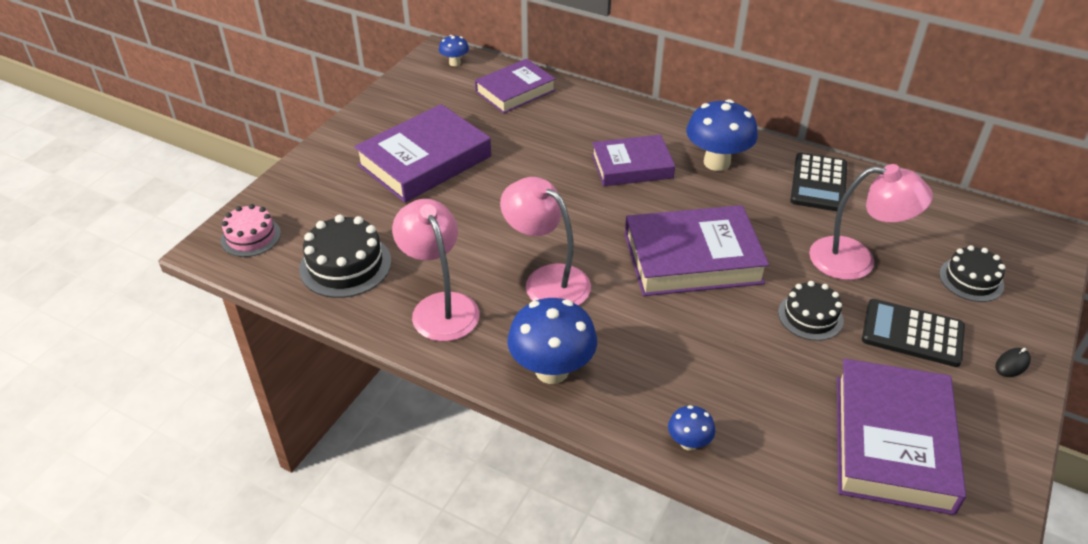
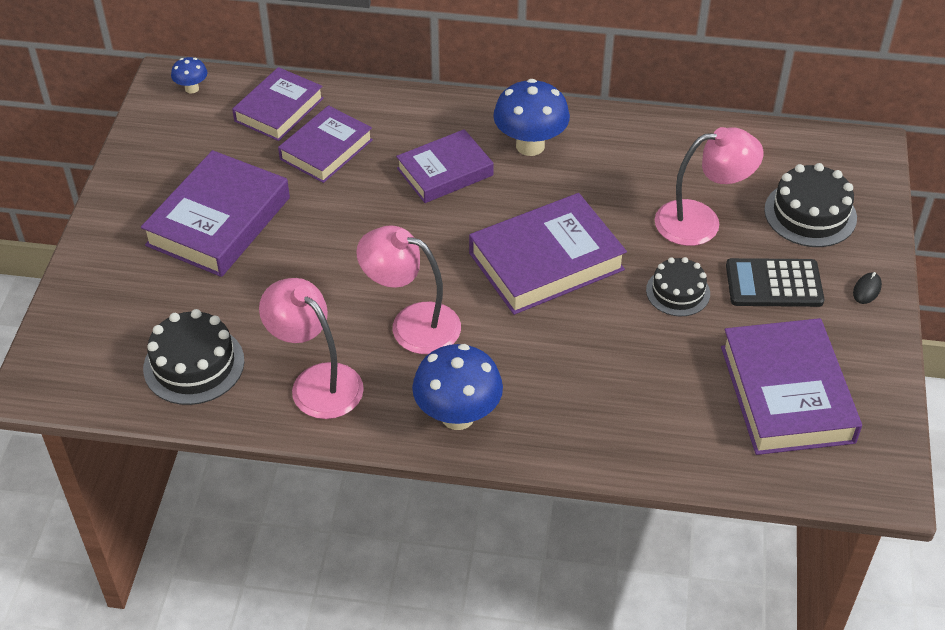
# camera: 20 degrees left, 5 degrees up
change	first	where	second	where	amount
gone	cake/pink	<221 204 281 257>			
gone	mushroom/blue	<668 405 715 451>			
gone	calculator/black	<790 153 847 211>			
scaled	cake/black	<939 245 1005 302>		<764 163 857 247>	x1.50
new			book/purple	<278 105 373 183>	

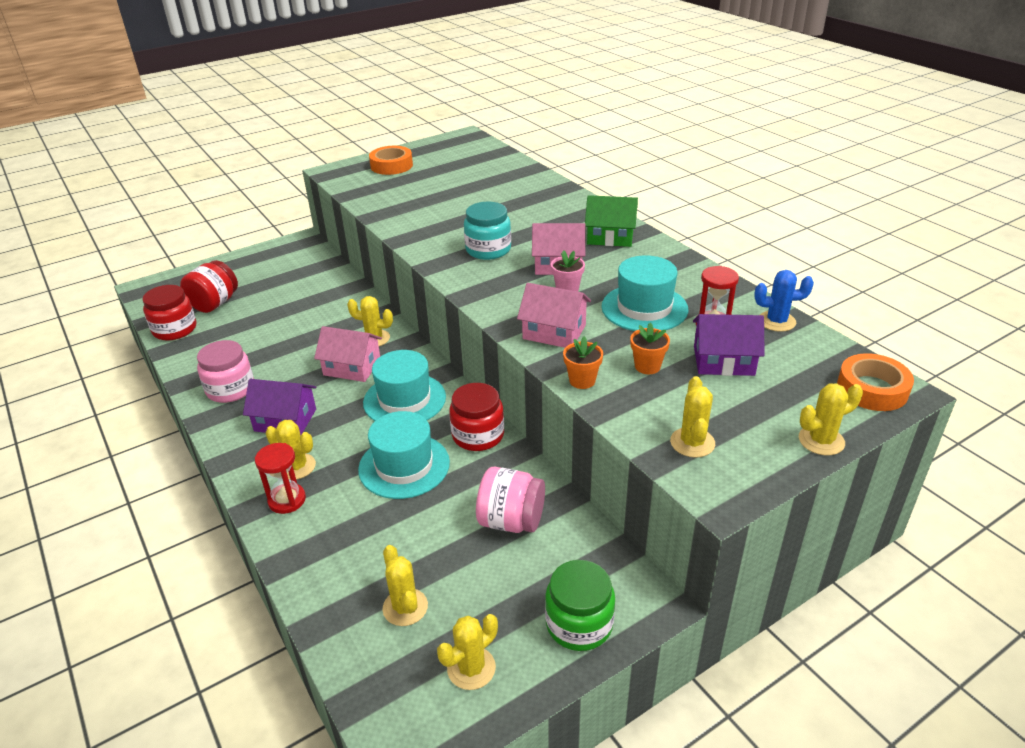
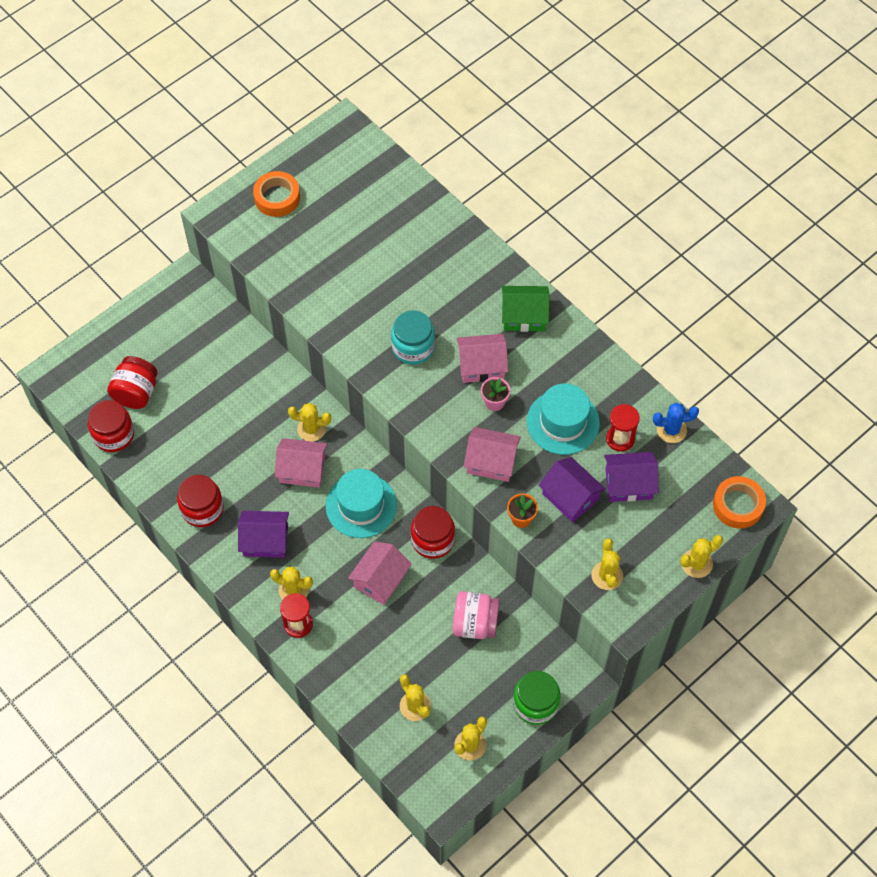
# camera: 10 degrees left, 25 degrees up
change	first	where	second	where	amount
repainted	jar/pink	<197 340 254 403>	jar/red	<177 475 224 527>	
swapped	hat/turquoise	<358 411 450 499>	house/pink	<348 541 412 605>	
swapped	flower pot/orange	<630 322 670 374>	house/purple	<538 457 606 522>	

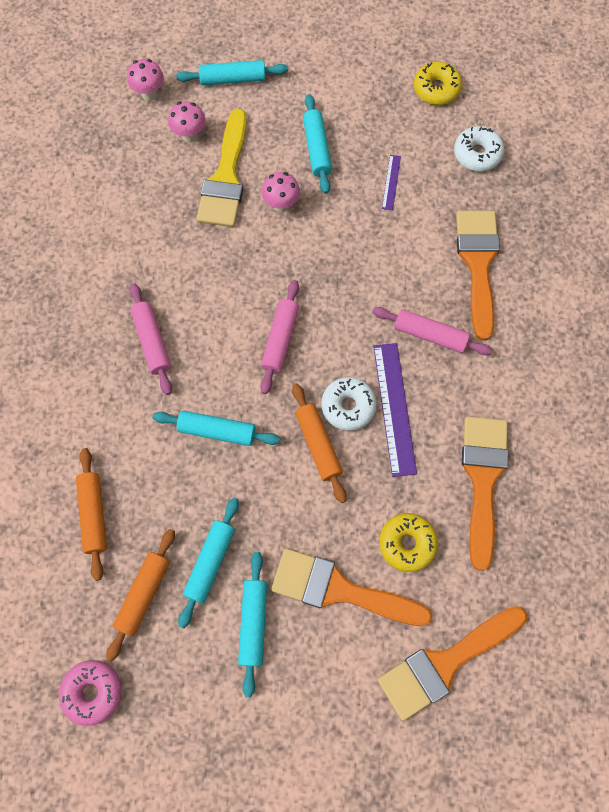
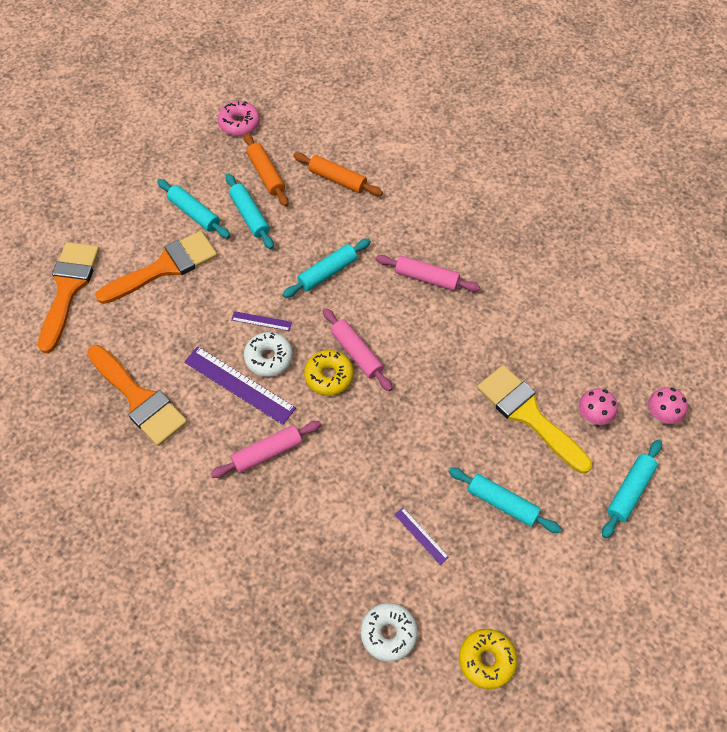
# camera: 130 degrees right, 10 degrees down
change	first	where	second	where	amount
gone	mushroom/pink	<262 172 300 212>			
swapped	rolling pin/orange	<292 383 346 503>	ruler/purple	<231 311 292 331>	
shifted	donut/yellow	<379 513 438 572>		<304 350 354 396>	
gone	brush/orange	<456 211 500 340>			

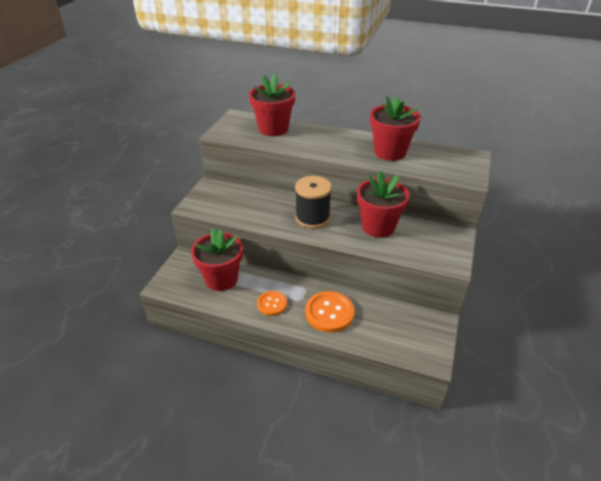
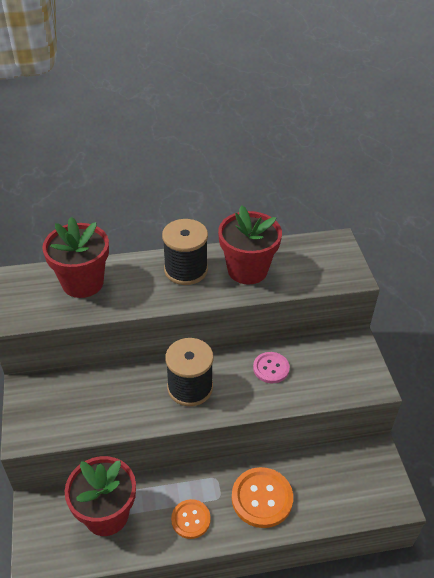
# camera: 30 degrees left, 5 degrees up
change	first	where	second	where	amount
swapped	flower pot/red	<357 171 410 238>	button/pink	<253 352 290 383>	
new			spool/black	<162 219 208 285>	

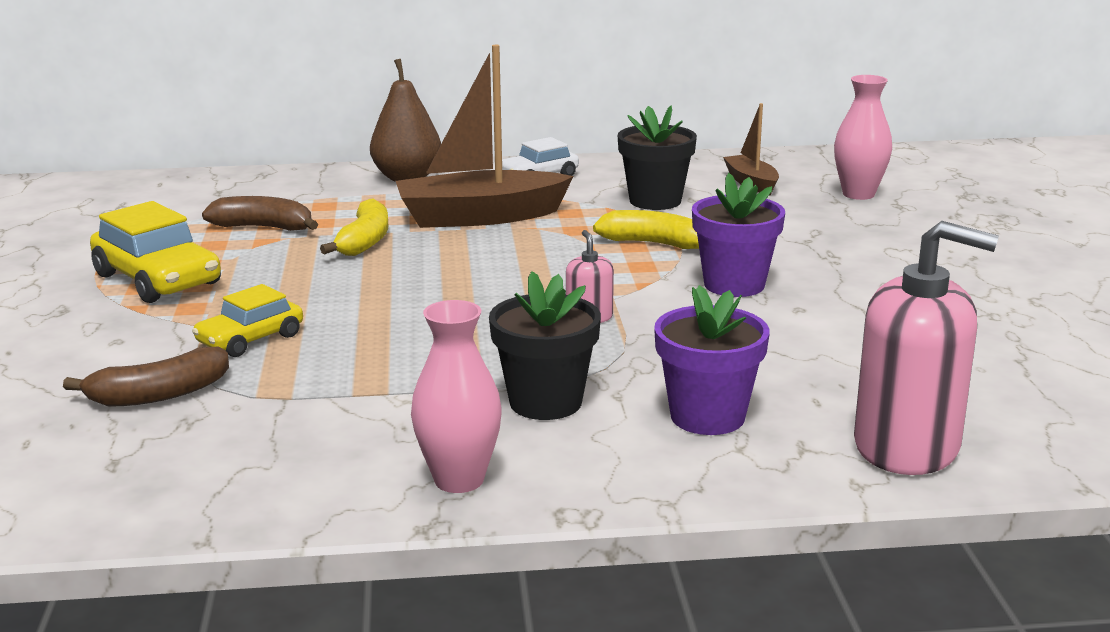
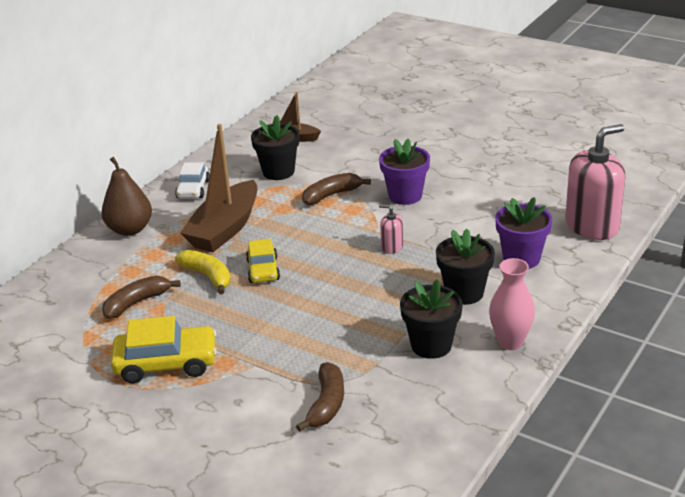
# camera: 50 degrees left, 10 degrees up
change	first	where	second	where	amount
shifted	car/yellow	<192 284 303 357>		<246 239 280 283>	
repainted	banana/yellow	<593 210 699 249>	banana/brown	<302 173 371 205>	
gone	vase/pink	<834 75 892 200>			
new			flower pot/black	<400 279 463 359>	

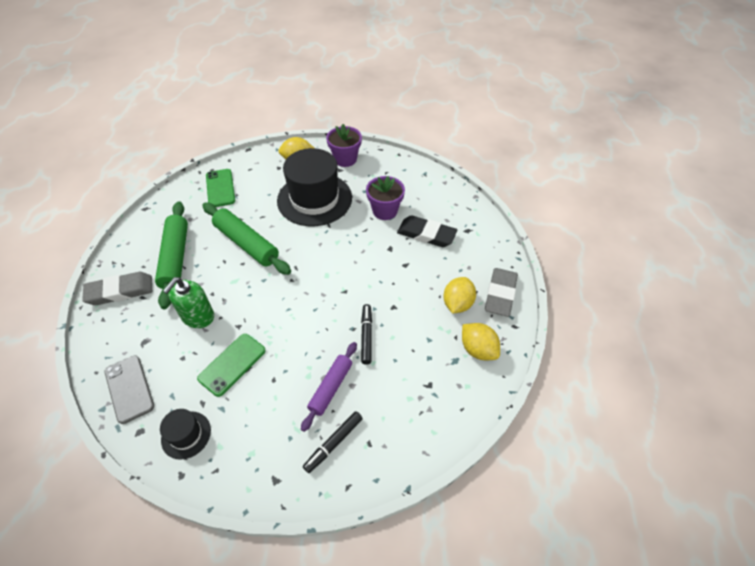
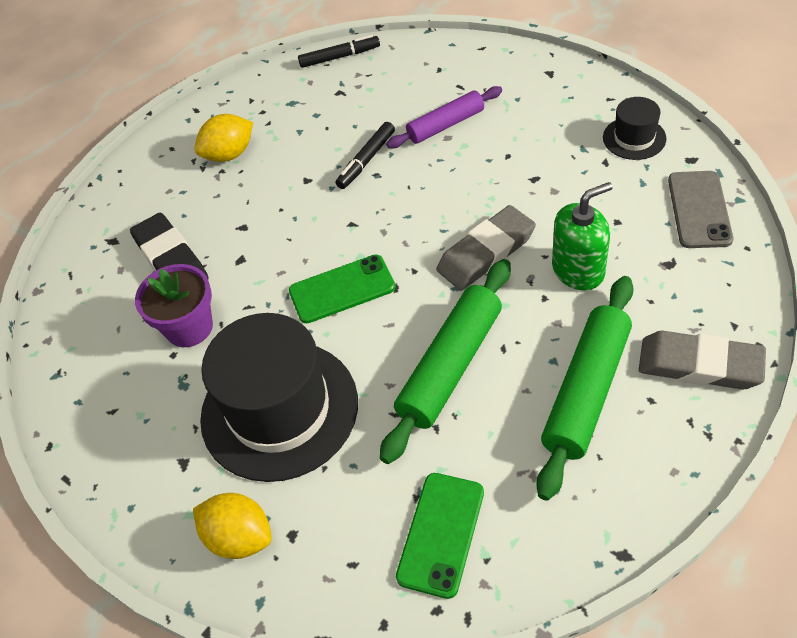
# camera: 140 degrees left, 0 degrees up
change	first	where	second	where	amount
shifted	phone/green	<197 334 266 397>		<289 254 395 323>	
rotated	rolling pin/green	<202 202 291 275>		<380 259 511 464>	45 degrees clockwise
shifted	marker/black	<303 411 363 473>		<298 34 380 68>	
gone	flower pot/purple	<326 124 362 167>			
gone	lemon/yellow	<462 323 500 360>			
shifted	eraser/grey	<485 268 518 317>		<436 205 536 291>	

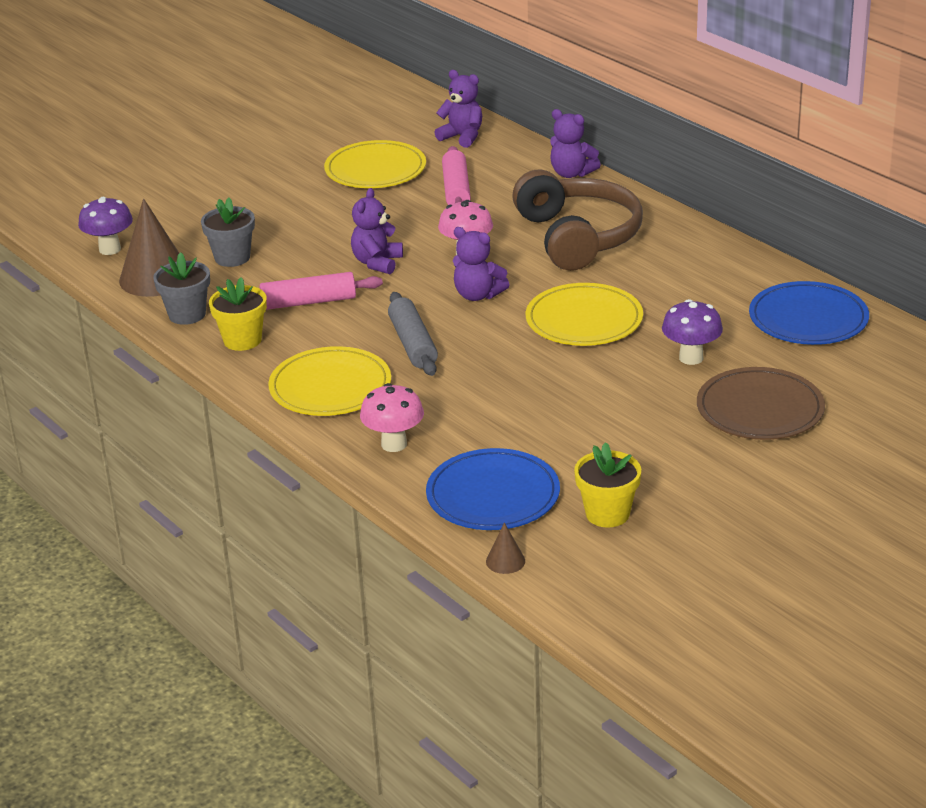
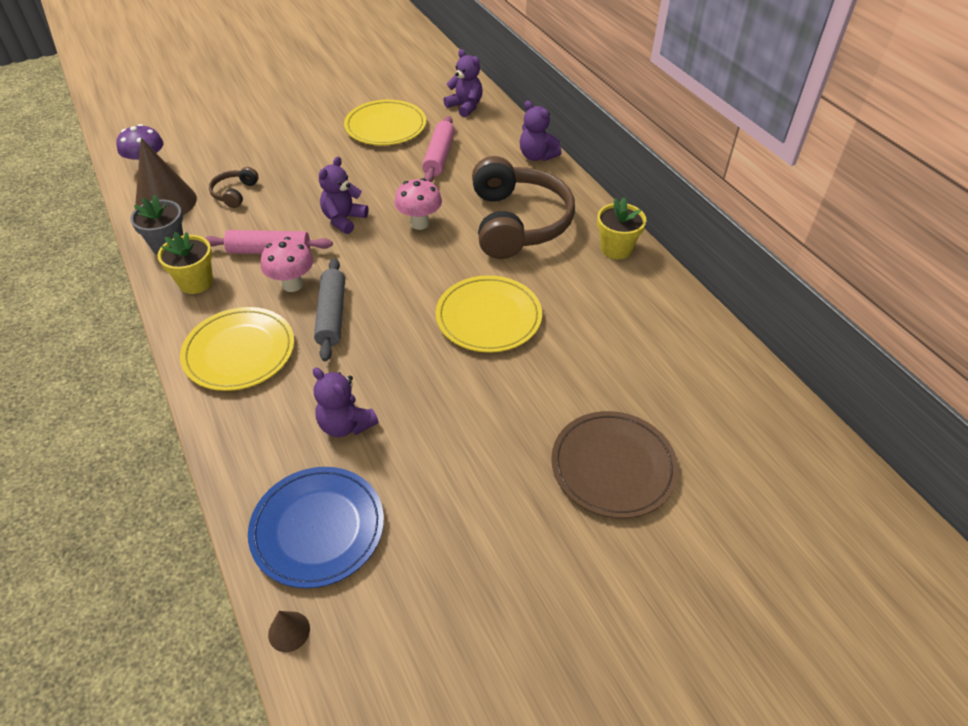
# camera: 10 degrees right, 15 degrees up
change	first	where	second	where	amount
swapped	flower pot/grey	<201 198 255 267>	headphones/brown	<209 167 259 208>	
shifted	mushroom/pink	<360 383 424 452>		<261 237 313 292>	
shifted	teddy bear/purple	<453 227 509 301>		<313 367 379 437>	
shifted	flower pot/yellow	<574 442 641 528>		<597 197 646 259>	
gone	mushroom/purple	<662 299 723 365>			
gone	plate/blue	<749 281 869 345>			

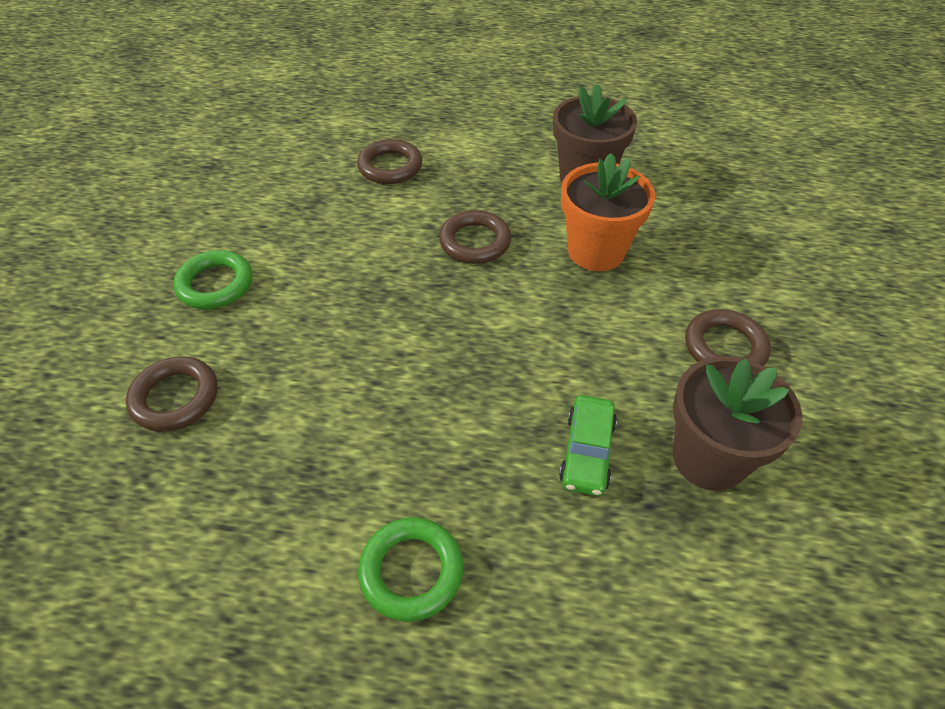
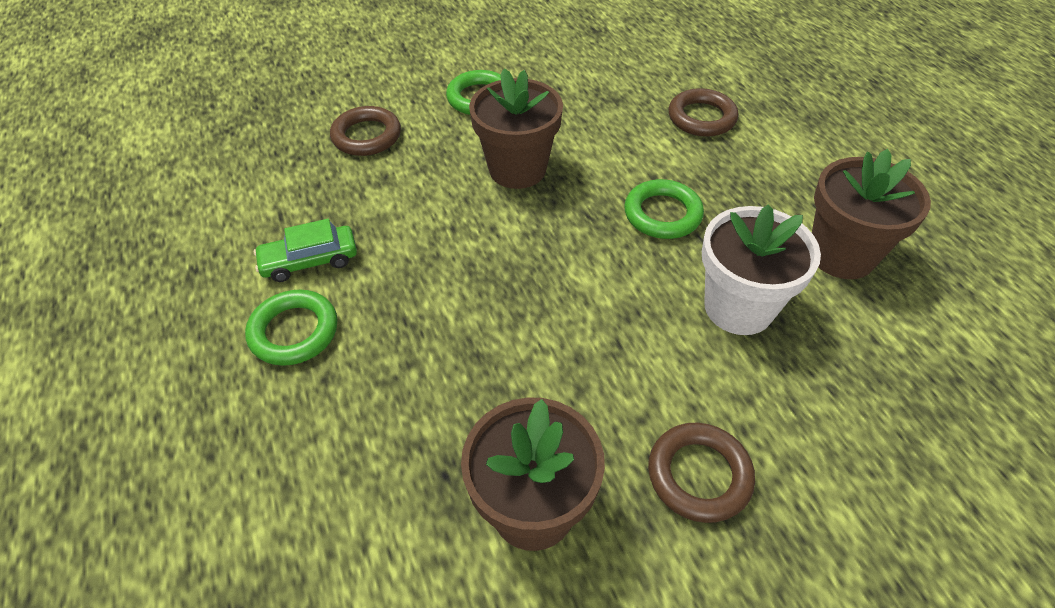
# camera: 60 degrees right, 0 degrees up
change	first	where	second	where	amount
repainted	ring/brown	<439 210 511 264>	ring/green	<624 179 704 239>	
shifted	car/green	<559 395 617 496>		<254 219 357 282>	
repainted	flower pot/orange	<561 153 655 271>	flower pot/white	<702 205 821 335>	
new			flower pot/brown	<469 69 563 189>	

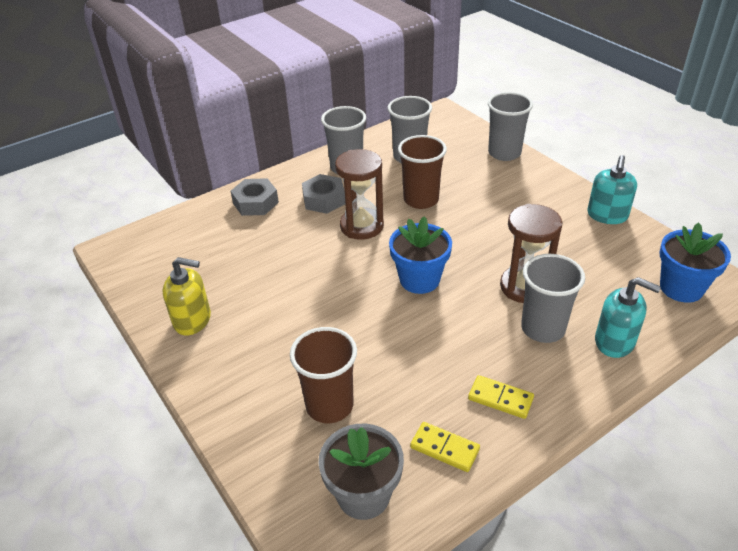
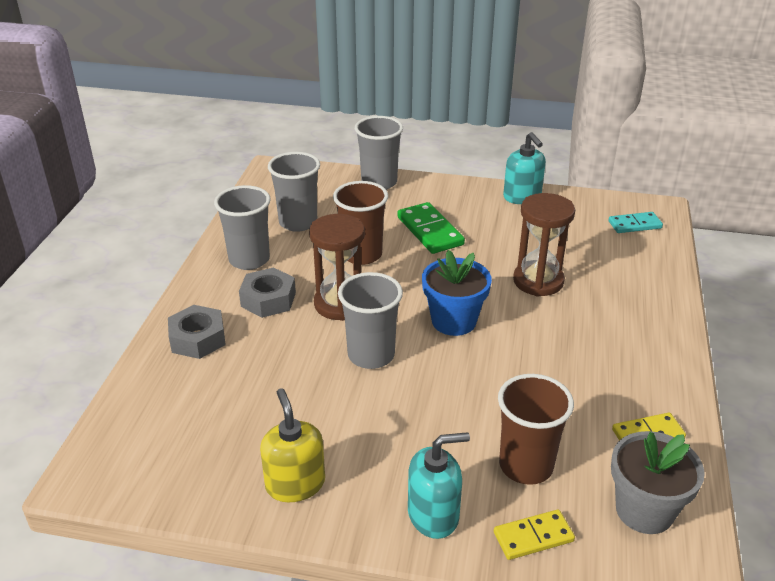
# camera: 45 degrees left, 5 degrees down
change	first	where	second	where	amount
rotated	soap dispenser/yellow	<163 257 211 335>		<260 388 325 502>	75 degrees counterclockwise
shifted	domino/yellow	<468 375 534 419>		<494 510 575 560>	
shifted	cup/grey	<521 254 585 343>		<338 272 403 369>	
shifted	soap dispenser/turquoise	<595 277 661 358>		<408 432 470 539>	
swapped	flower pot/blue	<659 222 731 303>	domino/turquoise	<609 212 663 233>	
new			domino/green	<397 202 465 254>	

